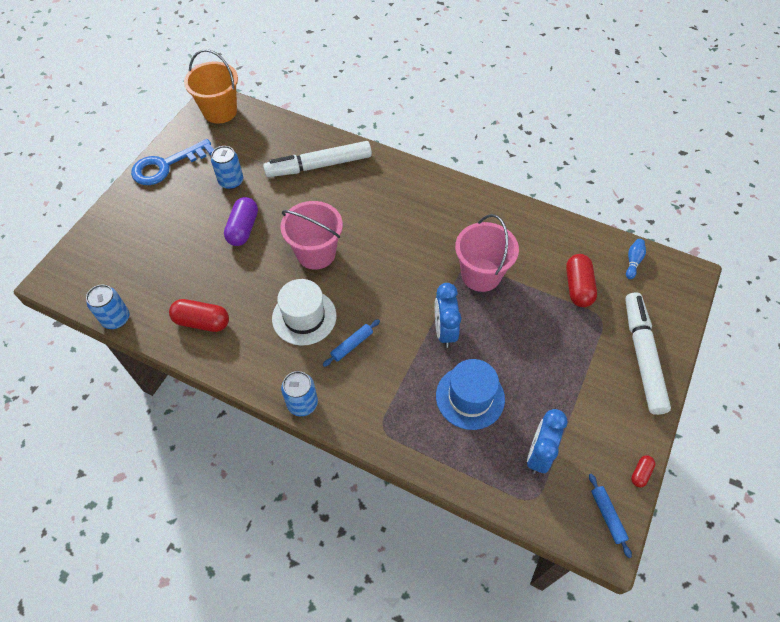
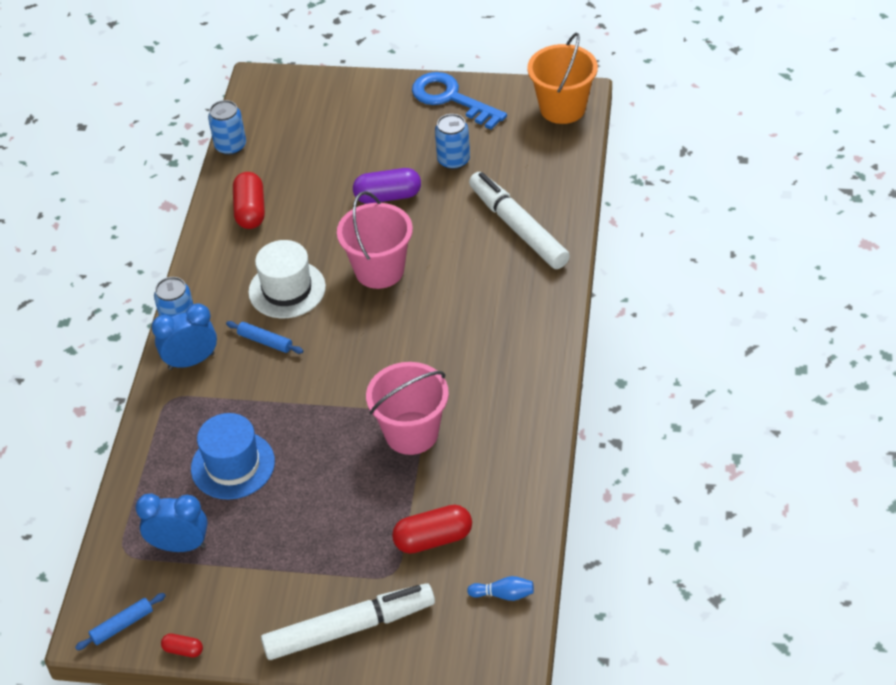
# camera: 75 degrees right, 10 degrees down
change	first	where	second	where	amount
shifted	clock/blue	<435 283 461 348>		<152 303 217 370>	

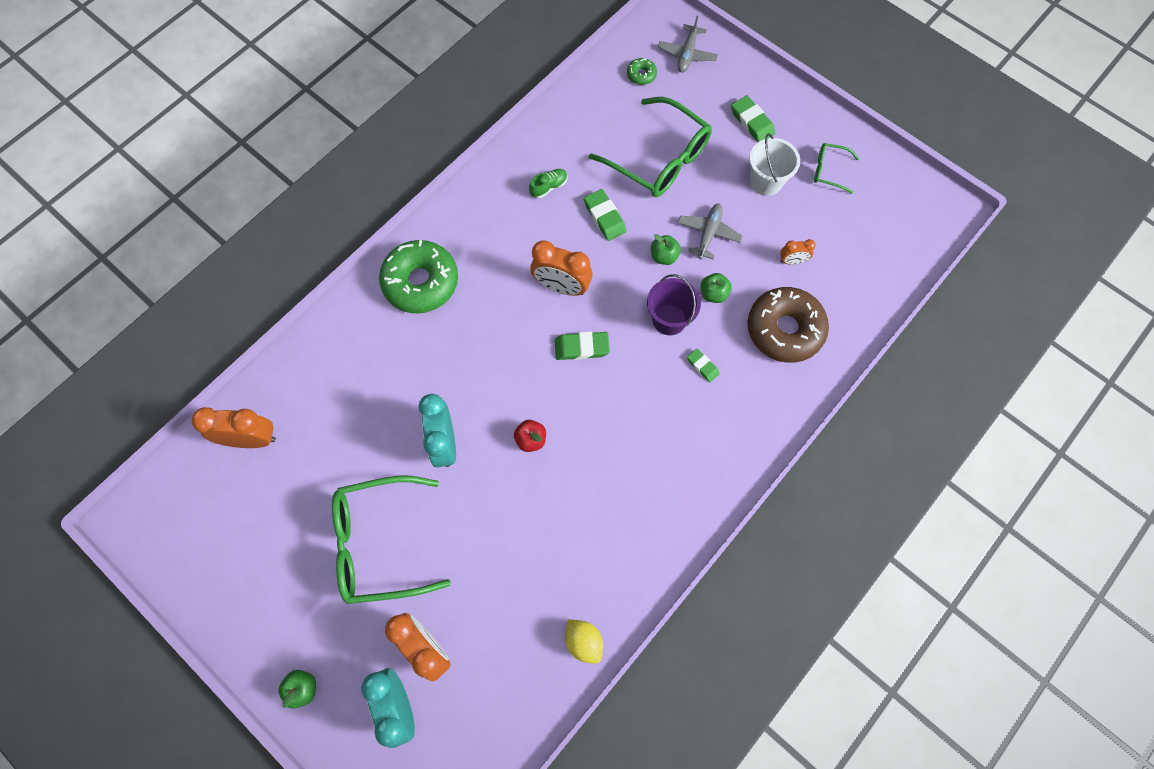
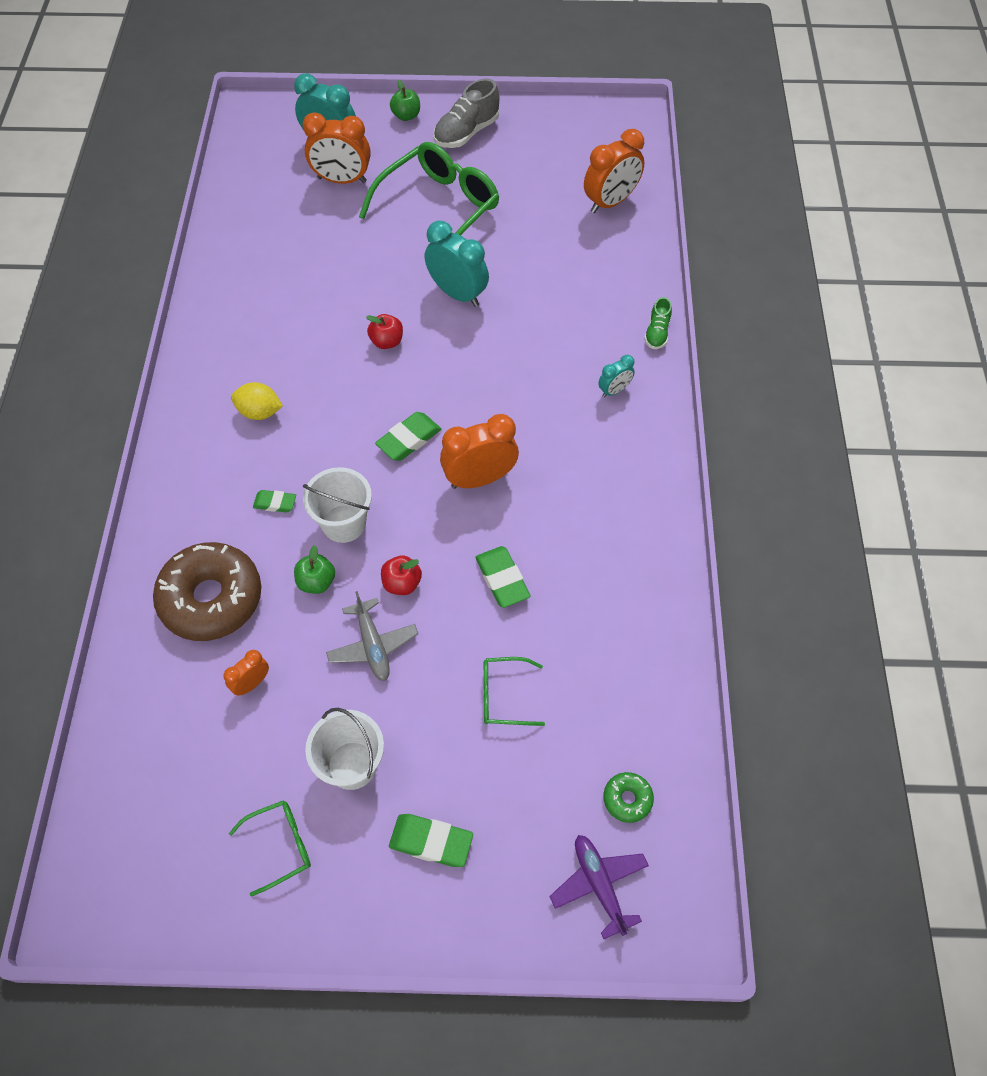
# camera: 140 degrees right, 10 degrees down
change	first	where	second	where	amount
swapped	donut/green	<379 240 458 313>	clock/turquoise	<598 355 635 398>	
shifted	shoe/green	<529 169 568 198>		<644 297 672 349>	
shifted	lemon/yellow	<565 619 603 664>		<231 382 283 420>	
rotated	eraser/green	<584 189 627 241>		<475 546 531 608>	45 degrees clockwise
scaled	glasses/green	<589 97 712 197>		<484 657 545 726>	x0.47
repainted	bucket/purple	<647 274 701 335>	bucket/white	<303 467 372 543>	
repainted	apple/green	<651 234 681 265>	apple/red	<381 555 422 595>	
repainted	plane/grey	<658 16 718 73>	plane/purple	<549 835 649 939>	
new			shoe/grey	<434 78 499 148>	

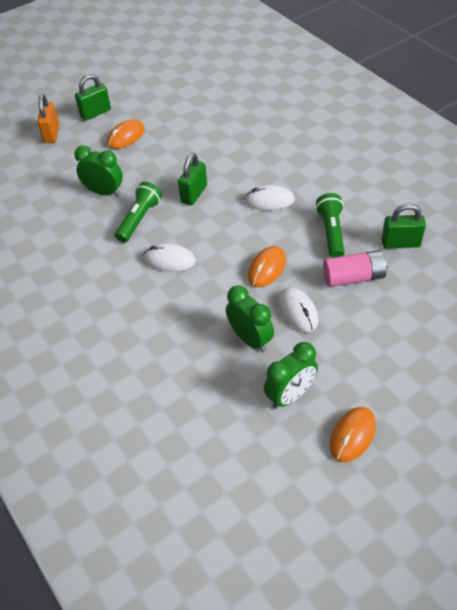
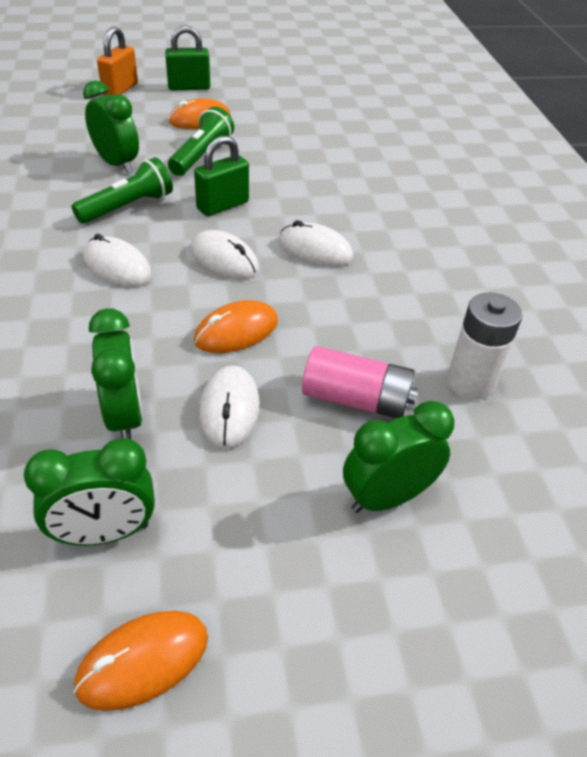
# camera: 20 degrees right, 5 degrees down
change	first	where	second	where	amount
shifted	flashlight/green	<316 193 345 258>		<168 107 234 176>	
swapped	padlock/green	<382 204 426 249>	battery/white	<447 292 522 400>	
new			mouse/white	<190 230 259 279>	
new			clock/green	<343 401 455 513>	

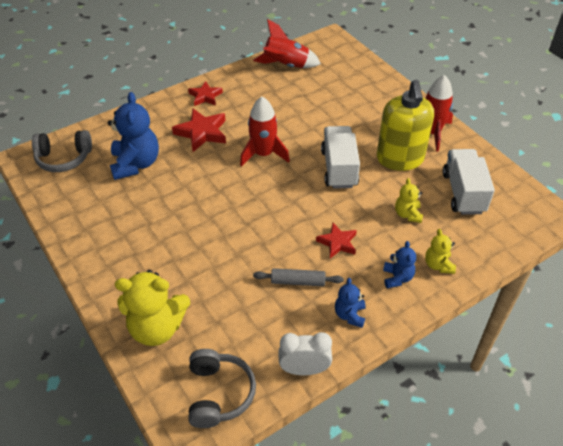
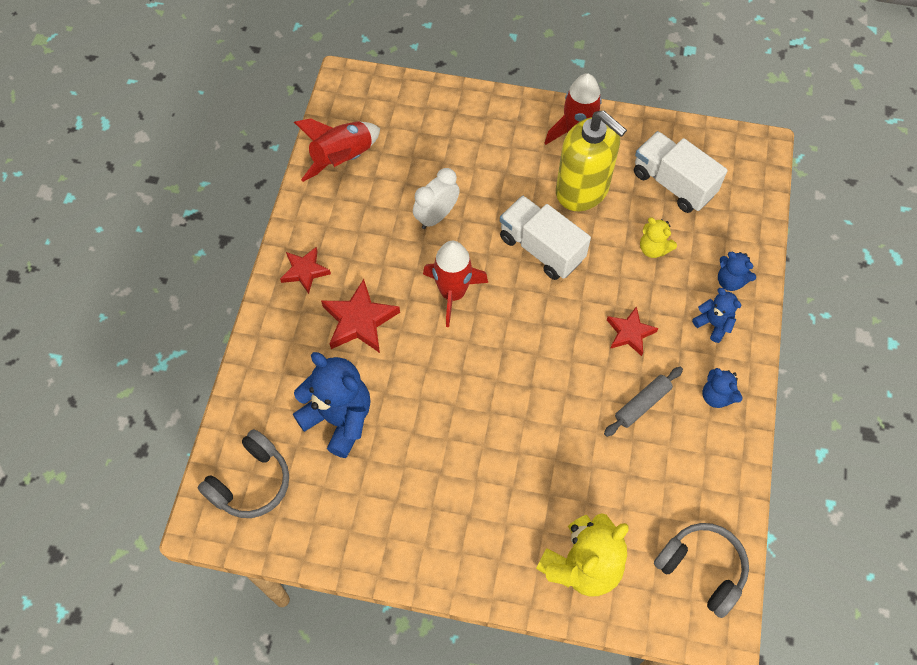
# camera: 45 degrees left, 15 degrees up
change	first	where	second	where	amount
shifted	clock/white	<278 332 332 375>		<413 168 460 229>	
repainted	teddy bear/yellow	<425 229 456 274>	teddy bear/blue	<718 252 756 291>	

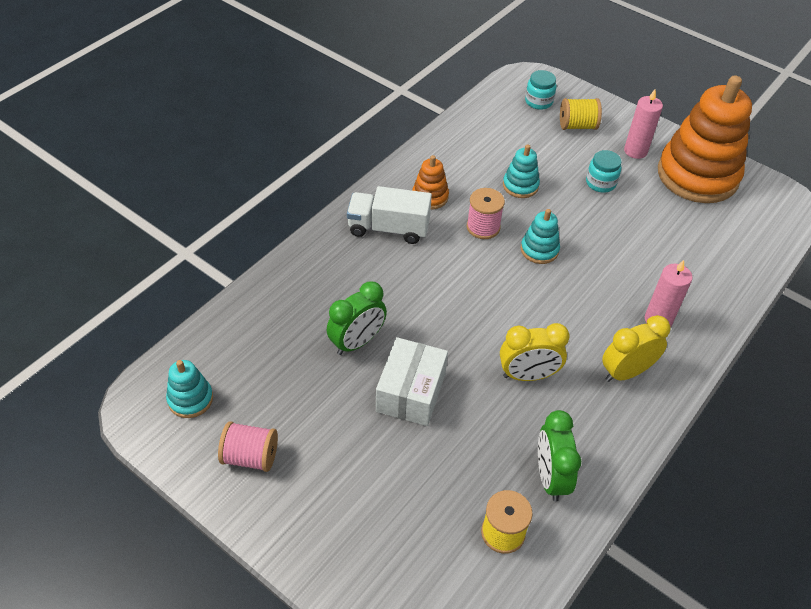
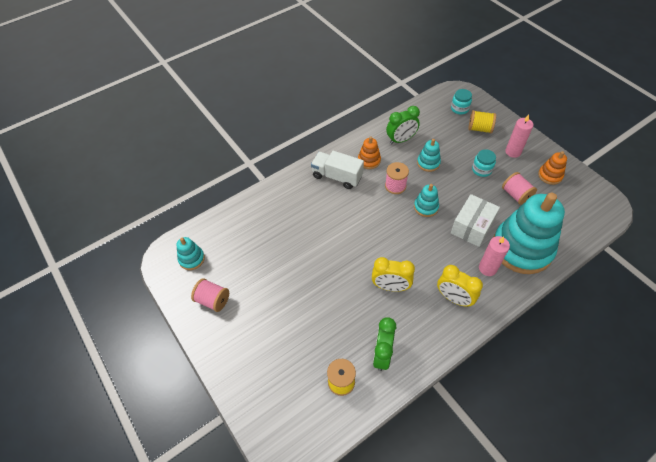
# camera: 20 degrees right, 5 degrees up
change	first	where	second	where	amount
shifted	clock/green	<327 281 387 355>		<386 106 420 144>	
shifted	box/white	<376 337 448 426>		<451 194 500 247>	
rotated	clock/yellow	<602 315 671 382>		<437 265 483 307>	135 degrees counterclockwise
scaled	stacking toy/orange	<658 75 752 203>		<538 151 567 185>	x0.44
new			stacking toy/turquoise	<494 193 565 274>	
new			spool/pink	<502 172 537 205>	

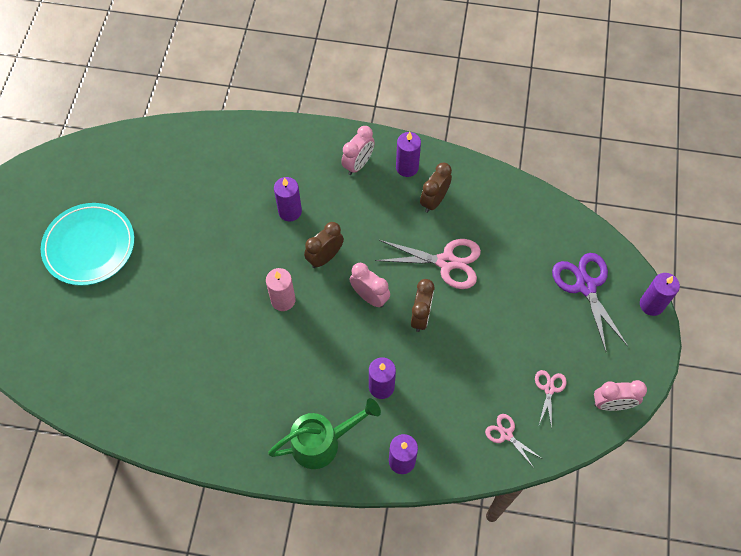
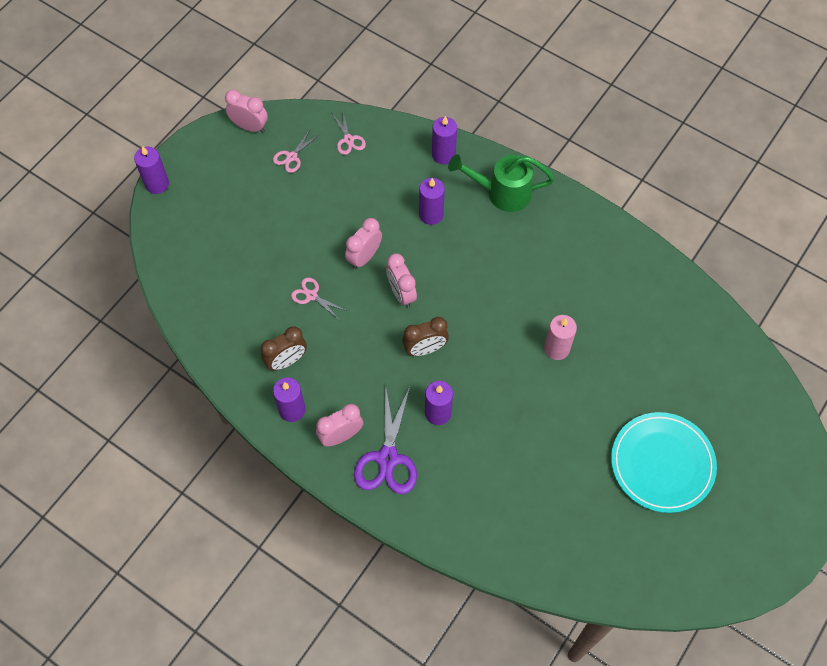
# camera: 155 degrees left, 0 degrees up
change	first	where	second	where	amount
shifted	candle/pink	<266 268 296 311>		<544 315 577 360>	
scaled	scissors/pink	<375 239 481 289>		<291 278 347 319>	x0.53
repainted	clock/brown	<411 279 434 332>	clock/pink	<345 218 382 269>	
shifted	scissors/purple	<552 253 628 351>		<354 383 417 494>	

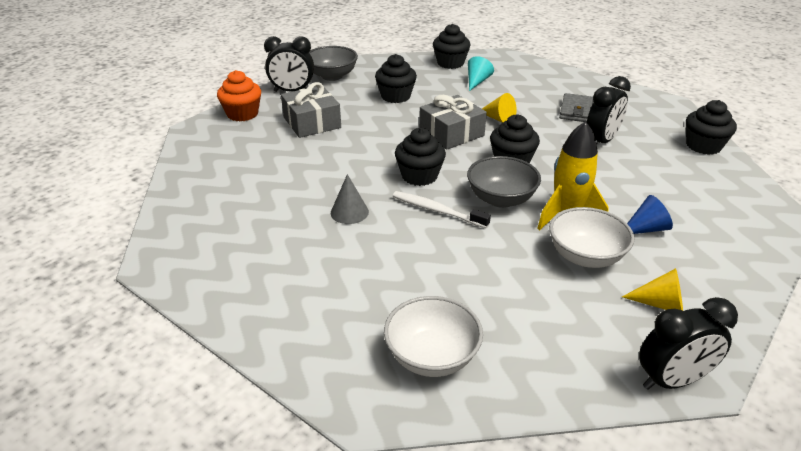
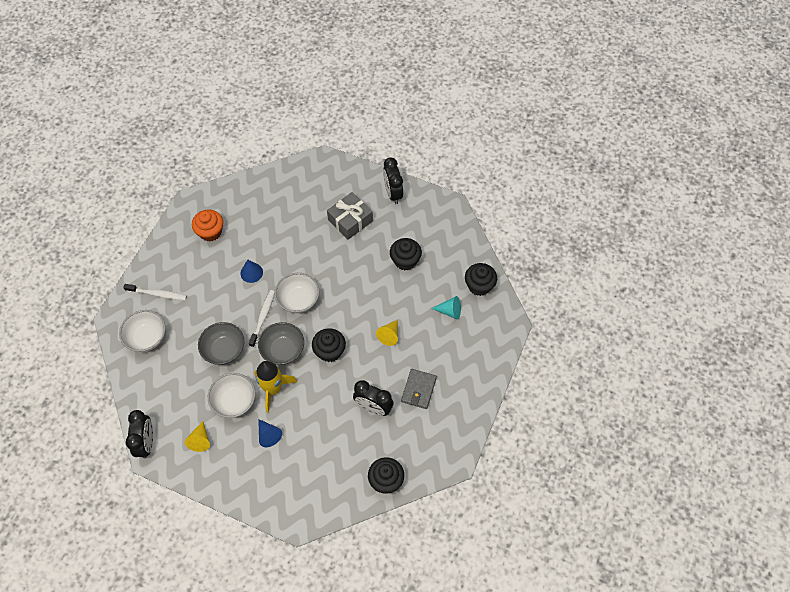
# camera: 75 degrees right, 25 degrees up
change	first	where	second	where	amount
shifted	cupcake/orange	<217 70 261 121>		<192 210 223 242>	
shifted	bowl/grey	<309 46 358 81>		<198 322 244 365>	
repainted	cone/grey	<331 174 369 224>	cone/blue	<240 260 263 283>	
swapped	cupcake/black	<395 128 446 186>	bowl/white	<274 273 319 313>	
gone	gift/grey	<419 95 487 150>			
rotated	wallet/grey	<559 93 594 122>		<401 369 437 409>	75 degrees counterclockwise
rotated	clock/black	<639 297 738 390>		<126 410 153 459>	150 degrees counterclockwise
new			toothbrush/white	<123 284 187 300>	

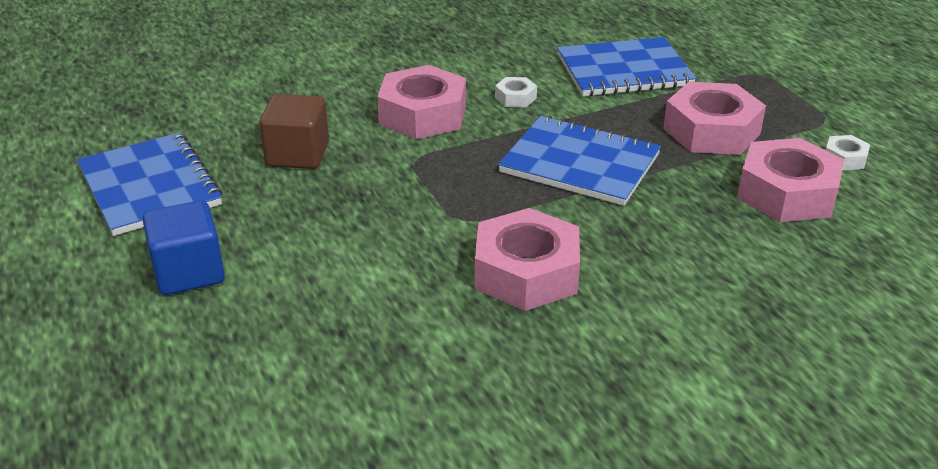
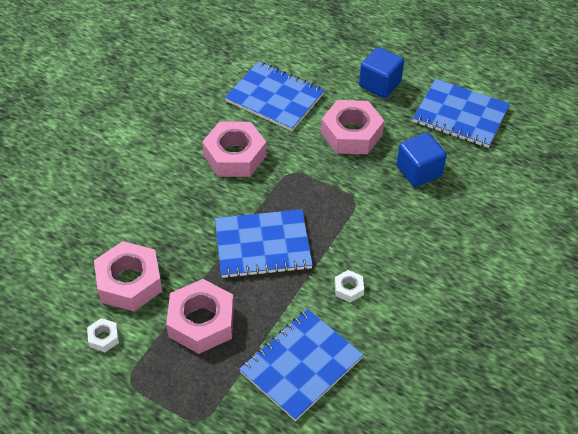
# camera: 145 degrees right, 15 degrees up
change	first	where	second	where	amount
repainted	cube/brown	<259 94 329 169>	cube/blue	<396 132 447 187>	
shifted	nut/pink	<377 65 466 139>		<321 100 384 154>	
new			notebook/blue	<225 61 325 131>	

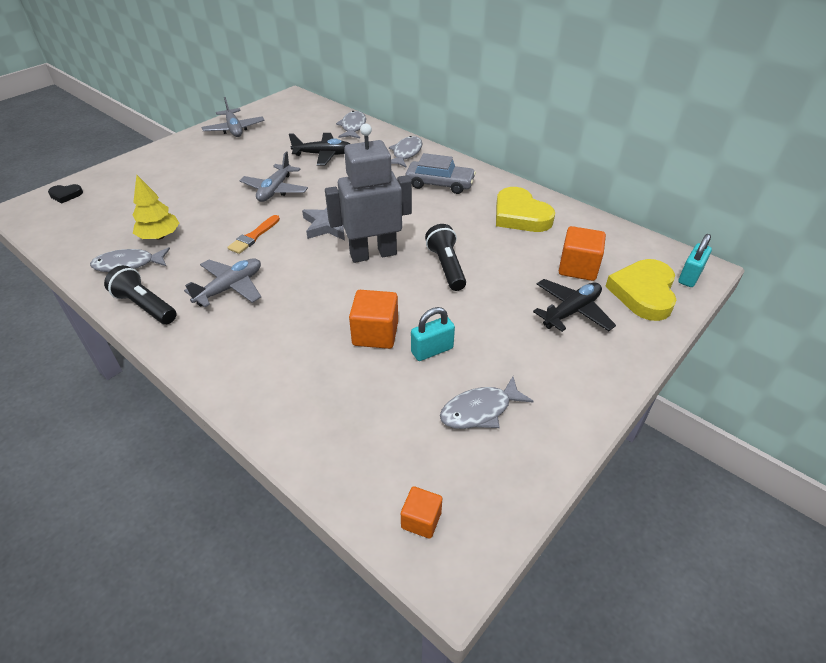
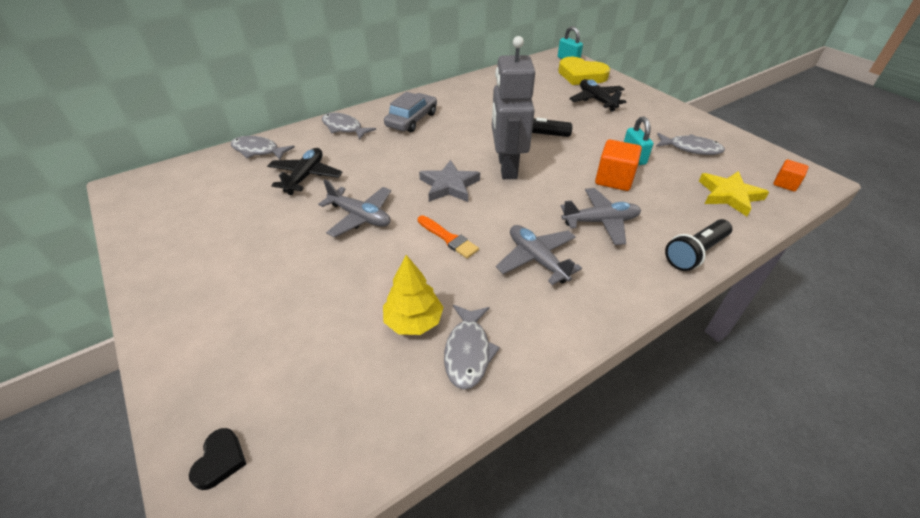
# camera: 75 degrees left, 0 degrees up
change	first	where	second	where	amount
shifted	flashlight/black	<104 265 177 324>		<665 219 732 271>	
shifted	plane/grey	<202 97 265 137>		<561 188 641 245>	
rotated	fish/grey	<440 377 534 429>		<656 133 725 155>	60 degrees counterclockwise
gone	heart/yellow	<496 187 555 232>			
gone	cube/orange	<559 226 606 281>			
new			star/yellow	<699 171 769 216>	

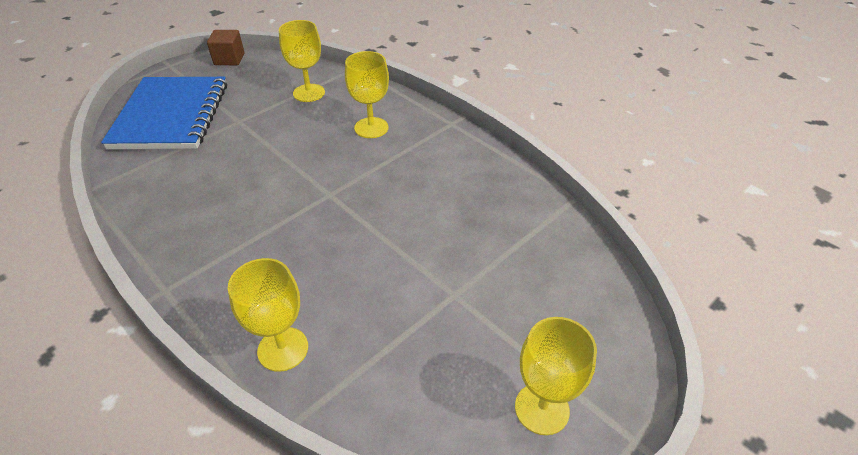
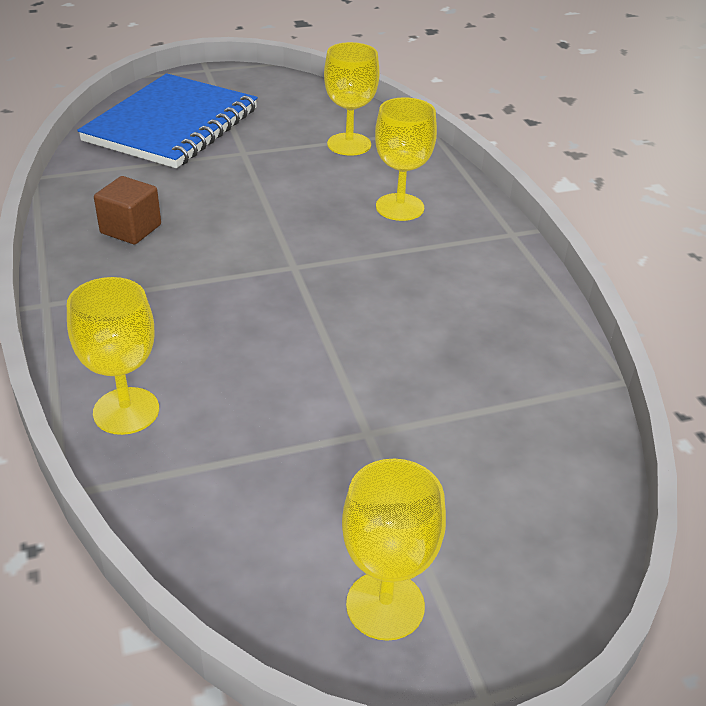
# camera: 25 degrees right, 5 degrees down
change	first	where	second	where	amount
shifted	cube/brown	<207 30 244 65>		<94 176 161 244>	

